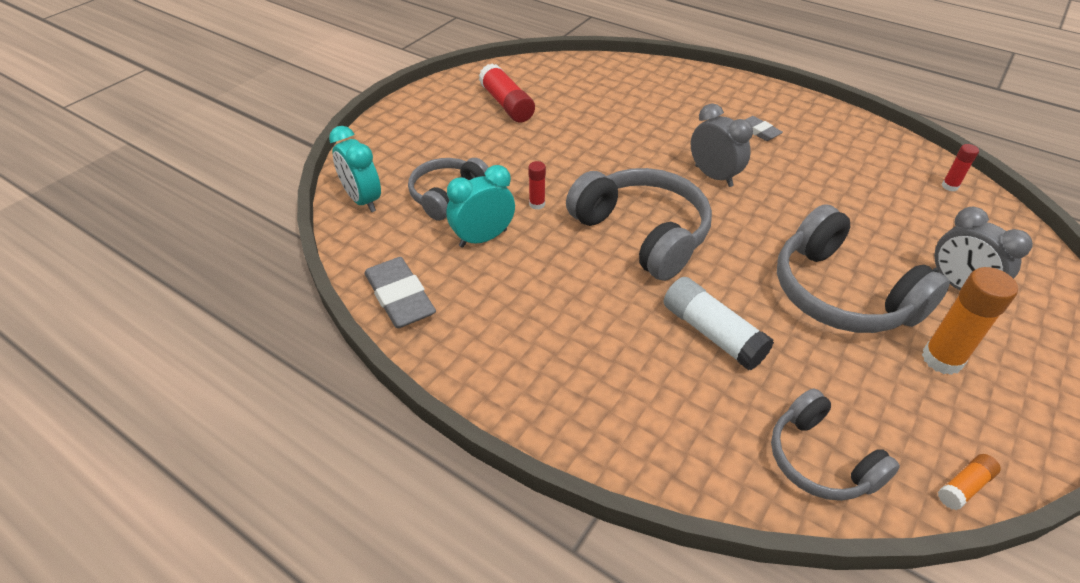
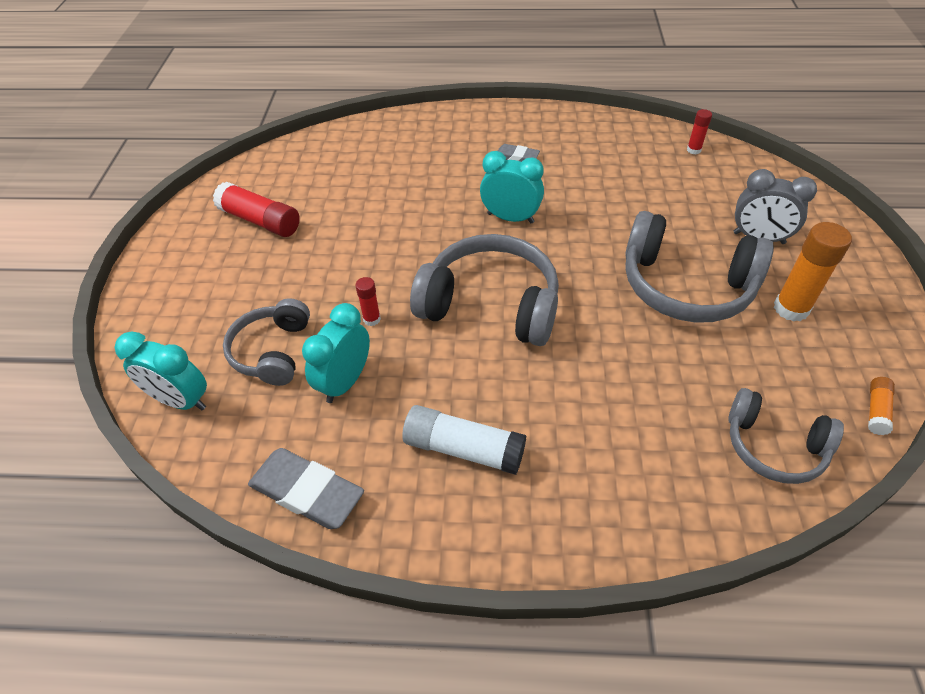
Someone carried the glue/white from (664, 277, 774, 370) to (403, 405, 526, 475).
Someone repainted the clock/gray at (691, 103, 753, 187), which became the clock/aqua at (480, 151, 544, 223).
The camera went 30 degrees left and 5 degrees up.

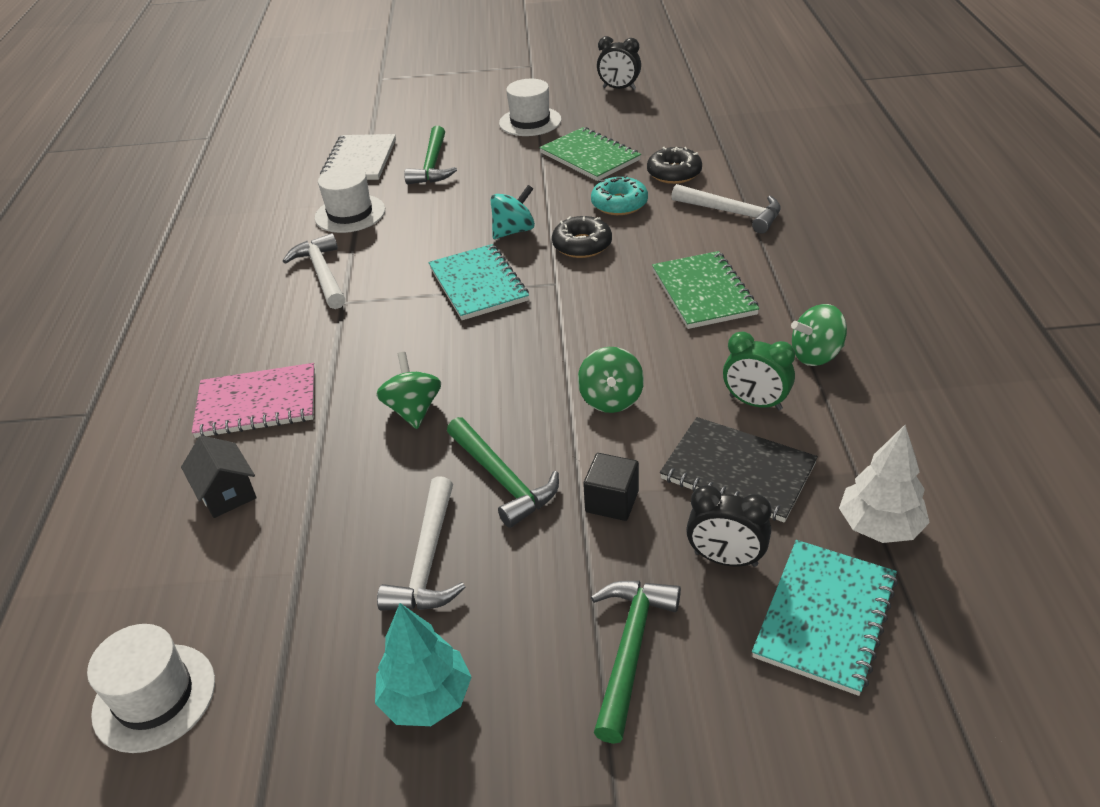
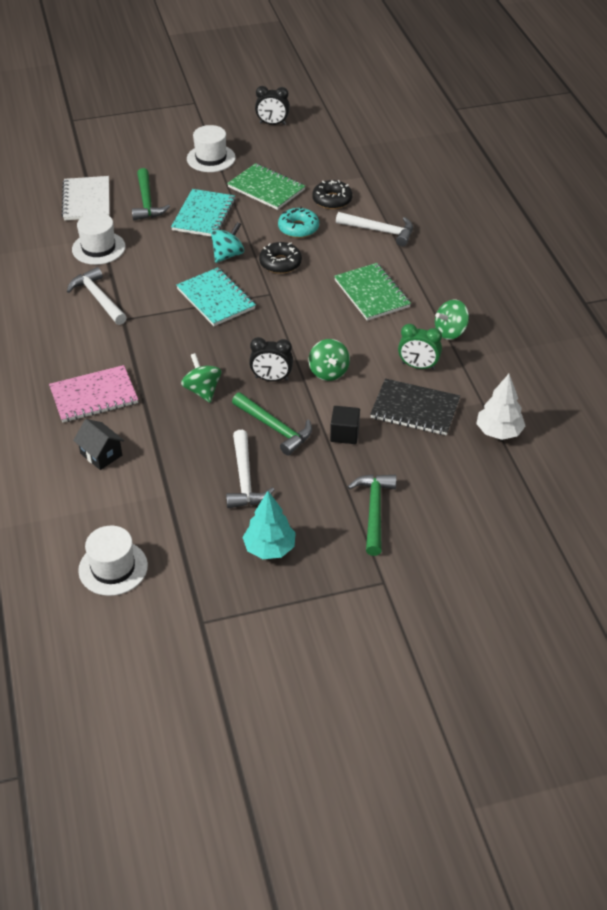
Someone carried the clock/jet-black from (686, 485, 771, 567) to (249, 337, 293, 381).
Someone carried the notepad/aqua from (752, 540, 898, 696) to (171, 189, 235, 236).
The camera went 15 degrees left and 5 degrees up.

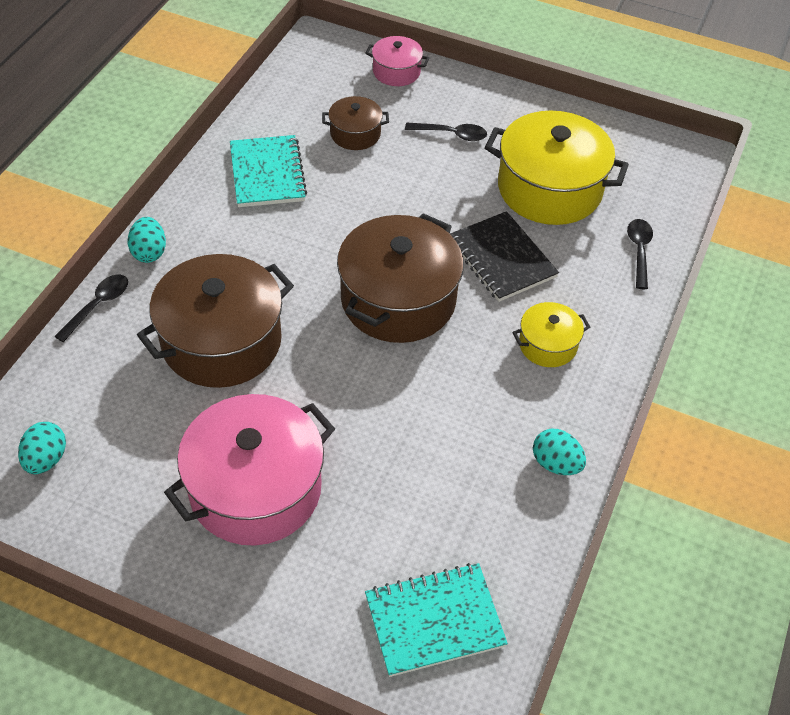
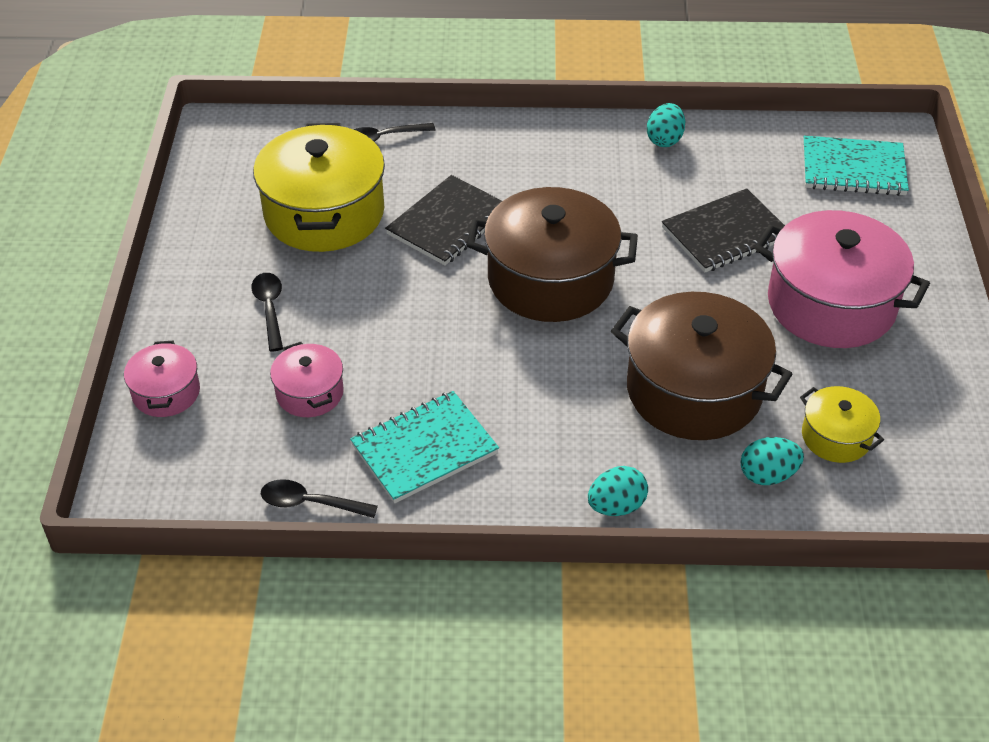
Someone carried the toy egg/aqua from (18, 422, 66, 474) to (741, 437, 804, 485).
Someone carried the tablespoon/jet-black from (54, 275, 128, 342) to (261, 479, 378, 518).
Someone repainted the pot/russet at (322, 96, 389, 150), which became the pot/pink at (270, 342, 344, 417).
Someone rotated the notepad/aqua at (365, 563, 508, 677) by 45 degrees counterclockwise.
Someone carried the pot/golden from (512, 302, 590, 367) to (800, 386, 884, 463).
Someone put down the notepad/jet-black at (662, 188, 785, 272).
The camera went 110 degrees left and 5 degrees down.

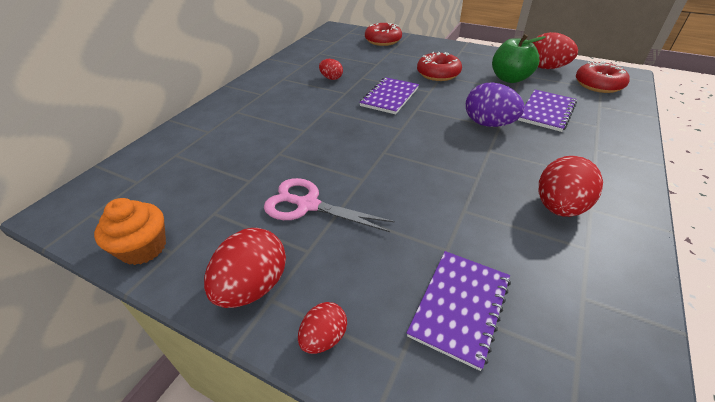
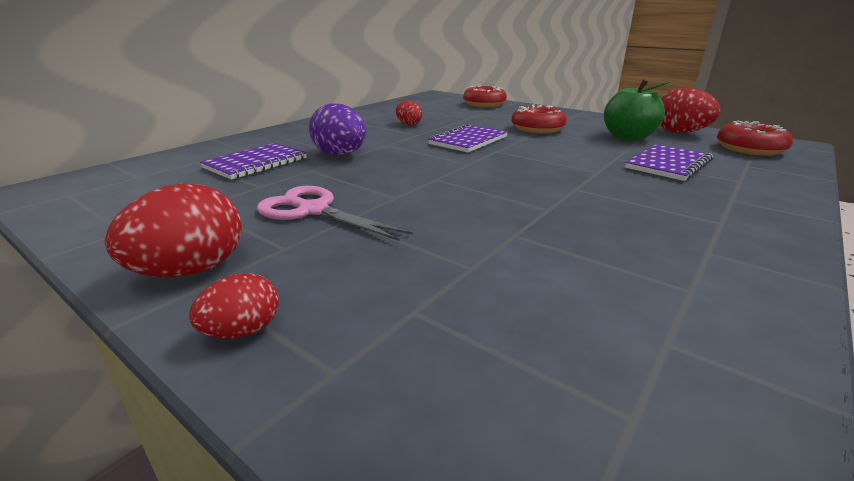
Someone took away the cupcake/orange at (94, 198, 166, 265).
Someone carried the notepad/violet from (407, 251, 511, 371) to (200, 143, 307, 180).
Someone carried the toy egg/violet from (466, 82, 525, 127) to (309, 103, 366, 156).
Someone took away the toy egg/scarlet at (539, 156, 603, 217).
The camera went 10 degrees right and 15 degrees down.

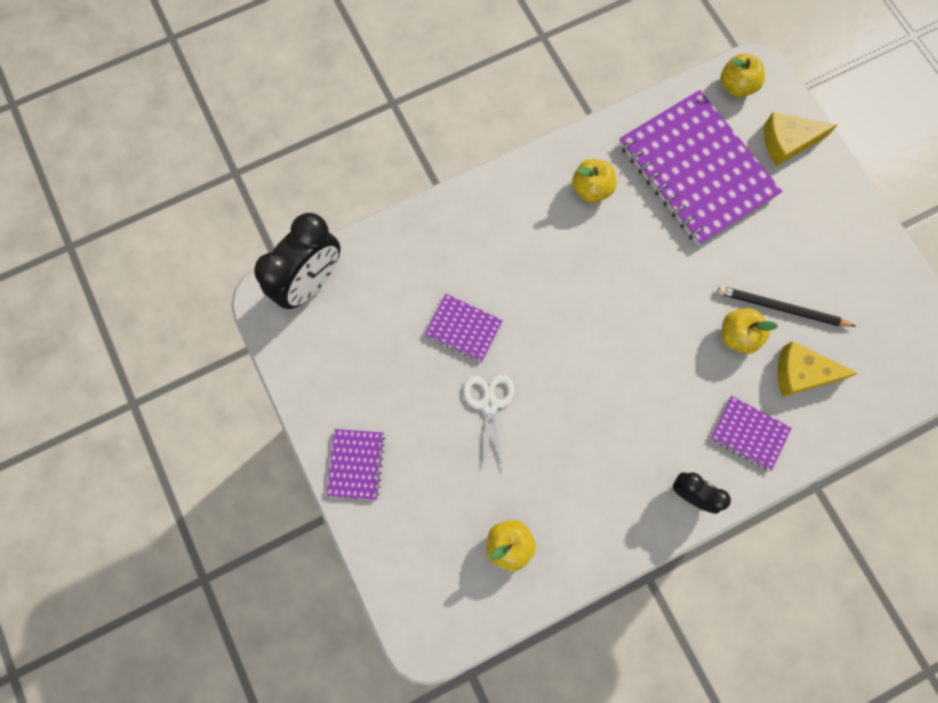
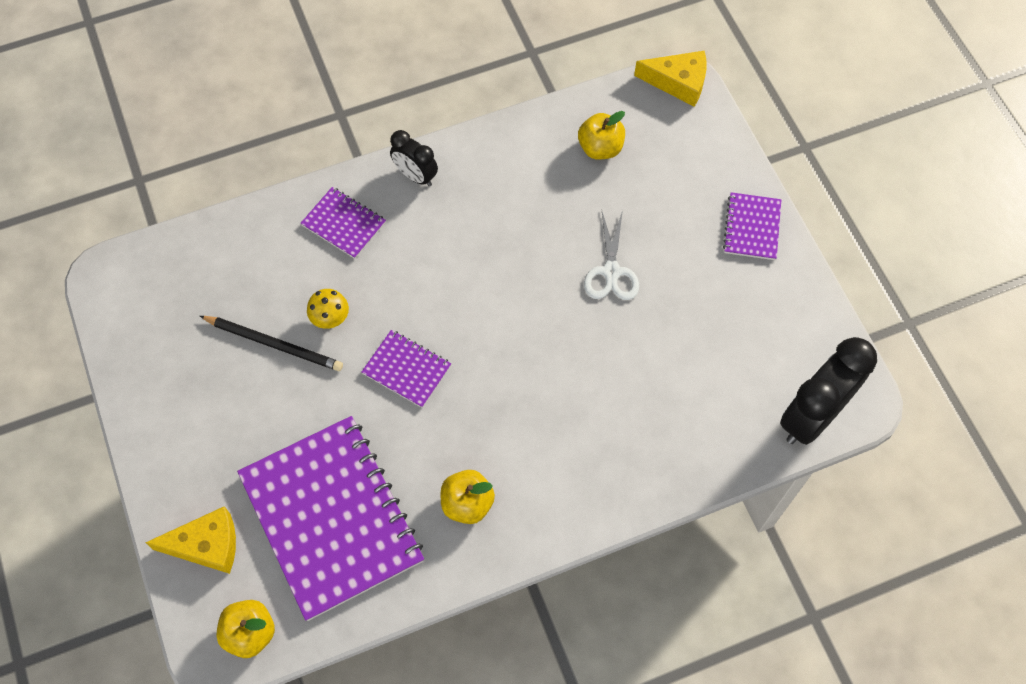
Someone carried the notepad/violet from (424, 294, 503, 362) to (362, 330, 451, 408).
Someone swapped the apple/golden at (722, 308, 778, 354) for the toadstool/golden at (307, 289, 349, 329).
Someone carried the cheese/golden from (778, 341, 858, 397) to (634, 51, 707, 107).
The camera went 175 degrees left and 10 degrees down.

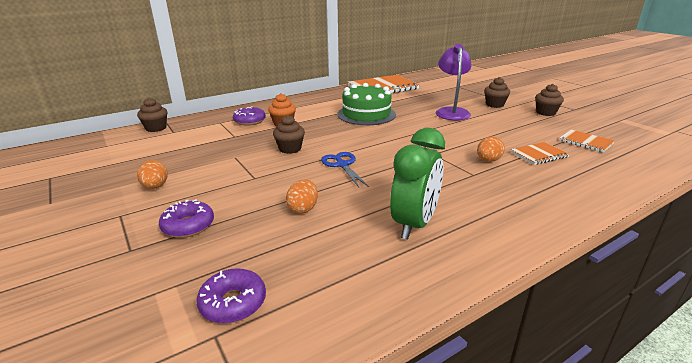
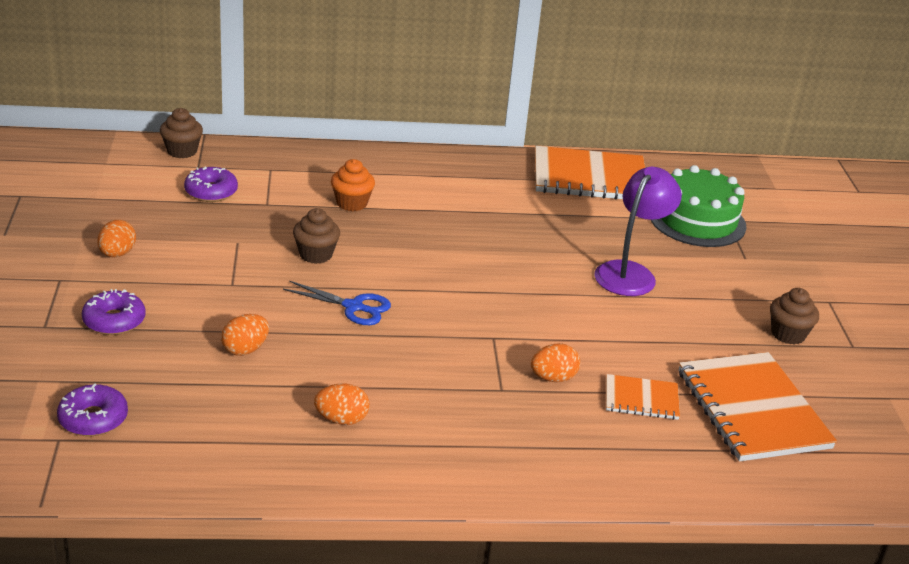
Someone carried the donut/violet from (233, 106, 266, 126) to (184, 167, 238, 202).
Someone rotated the shears/blue at (321, 152, 369, 187) by 105 degrees clockwise.
Someone carried the gateau/emerald from (337, 83, 396, 125) to (651, 165, 747, 247).
Someone swapped the clock/emerald at (390, 128, 445, 240) for the toy egg/orange at (314, 383, 369, 425).
Someone took away the cupcake/russet at (484, 77, 510, 108).
Someone scaled the notepad/orange at (559, 130, 615, 152) by 1.97.
The camera went 25 degrees right and 5 degrees up.

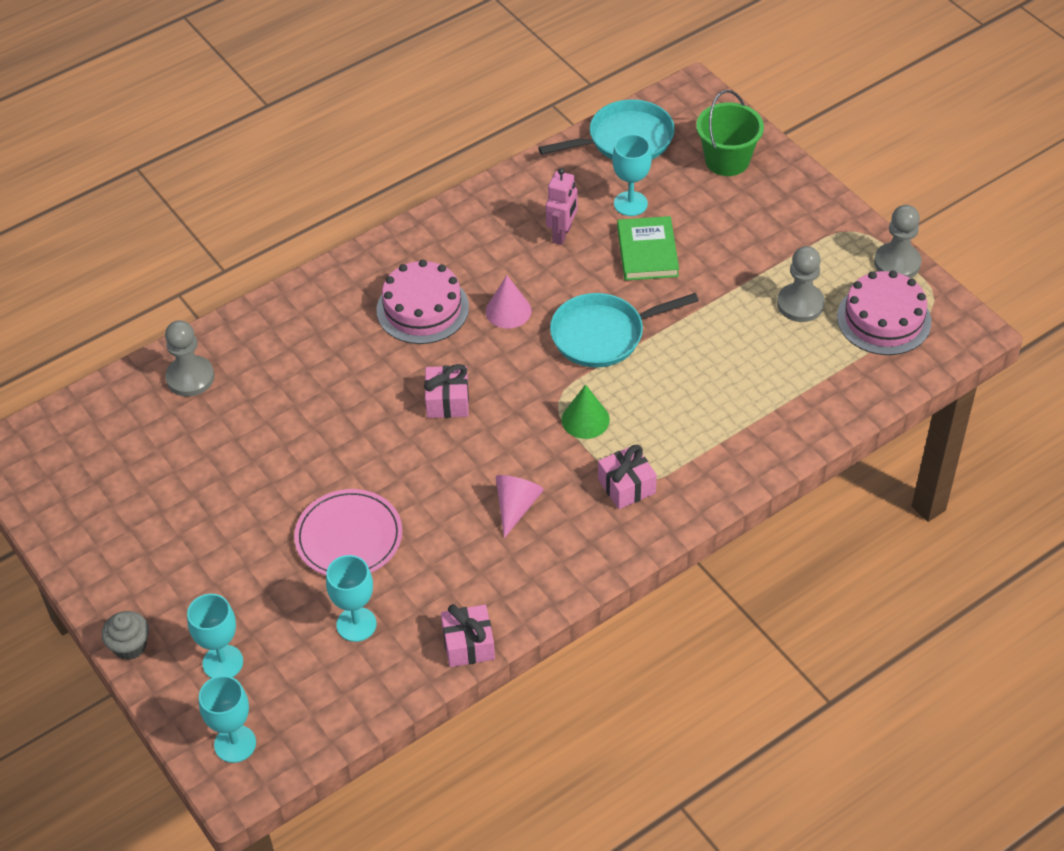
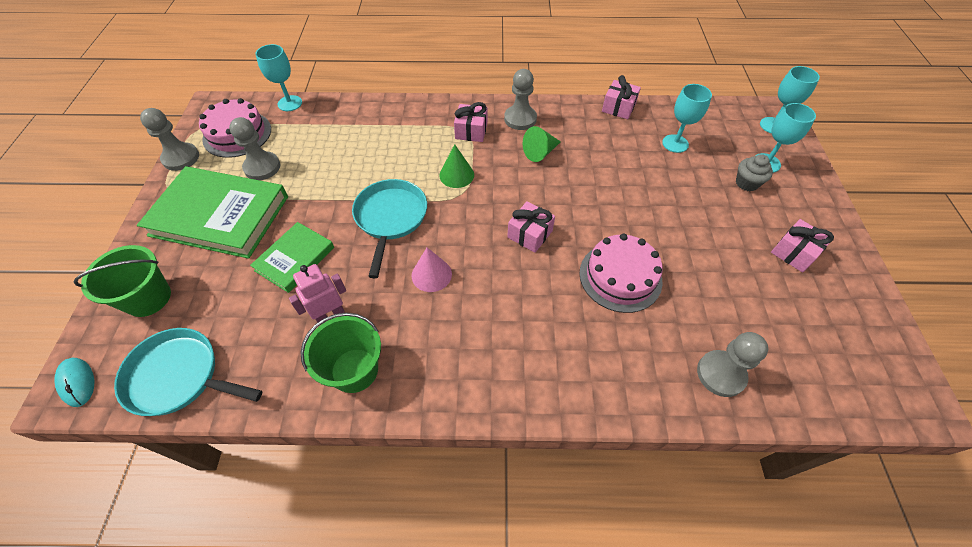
Someone carried the cupcake/gray from (102, 611, 149, 660) to (736, 154, 773, 192).
Someone took away the plate/pink at (294, 489, 402, 575).
Someone carried the gateau/pink from (377, 260, 469, 344) to (579, 234, 663, 313).
Someone repainted the cone shape/pink at (496, 475, 544, 538), which became the cone shape/emerald at (523, 126, 561, 162).
Someone rotated the pan/aqua at (550, 293, 699, 368) by 105 degrees counterclockwise.
Someone carried the wine glass/aqua from (612, 134, 652, 216) to (255, 44, 302, 111).
Someone put down the mouse/aqua at (54, 358, 94, 407).
Someone put down the hardback/emerald at (137, 166, 288, 259).
Someone put down the sand bucket/emerald at (300, 313, 381, 393).
Someone put down the game pawn/gray at (504, 69, 537, 130).
Someone put down the present/pink at (771, 219, 834, 272).
The camera went 145 degrees left and 5 degrees up.

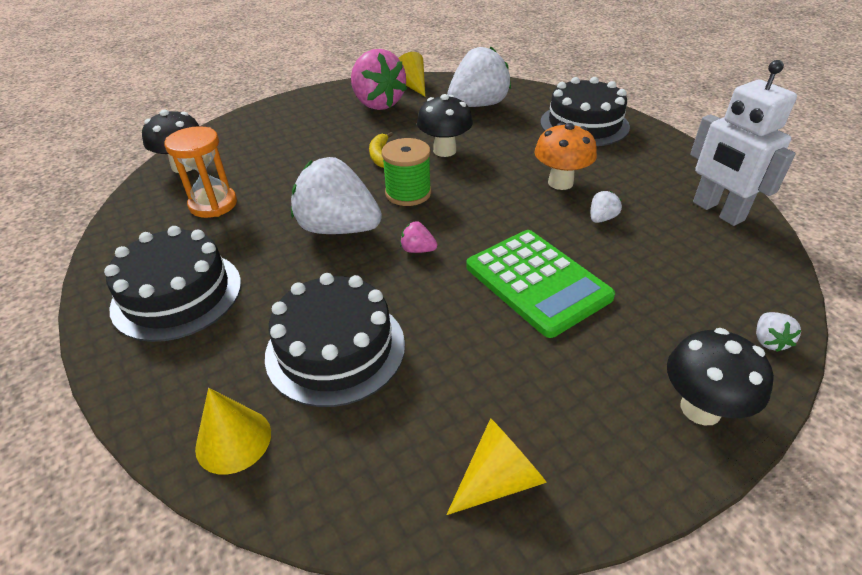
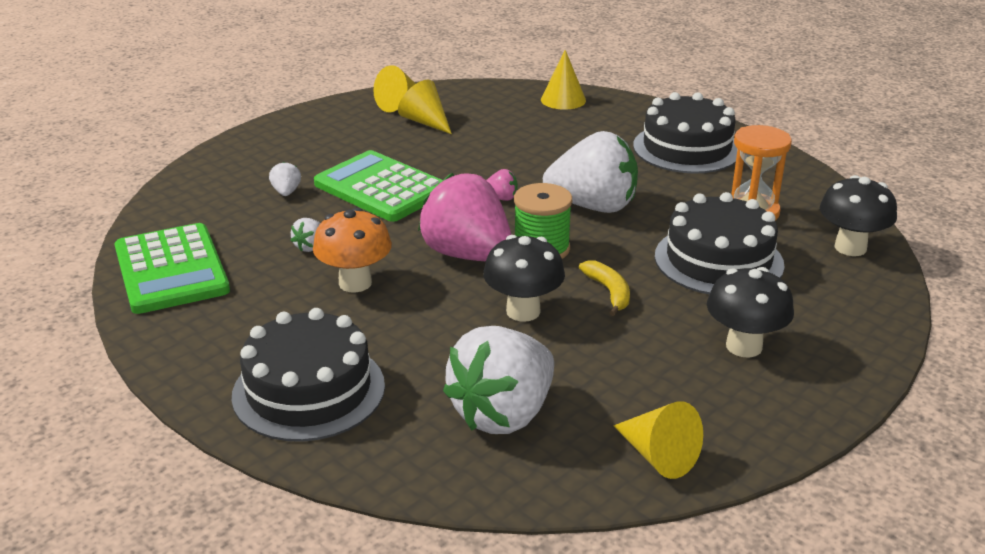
Someone carried the gateau/jet-black from (265, 273, 405, 407) to (655, 192, 785, 295).
Someone carried the toy strawberry/pink from (351, 49, 407, 110) to (418, 173, 512, 261).
Someone carried the toadstool/jet-black from (667, 328, 774, 425) to (707, 267, 794, 357).
Someone swapped the toy robot/white at (690, 60, 797, 226) for the calculator/emerald at (115, 223, 230, 314).
Someone carried the toy strawberry/white from (756, 312, 802, 352) to (269, 161, 301, 196).
Someone put down the cone shape/golden at (398, 80, 452, 134).
The camera went 165 degrees right and 10 degrees down.

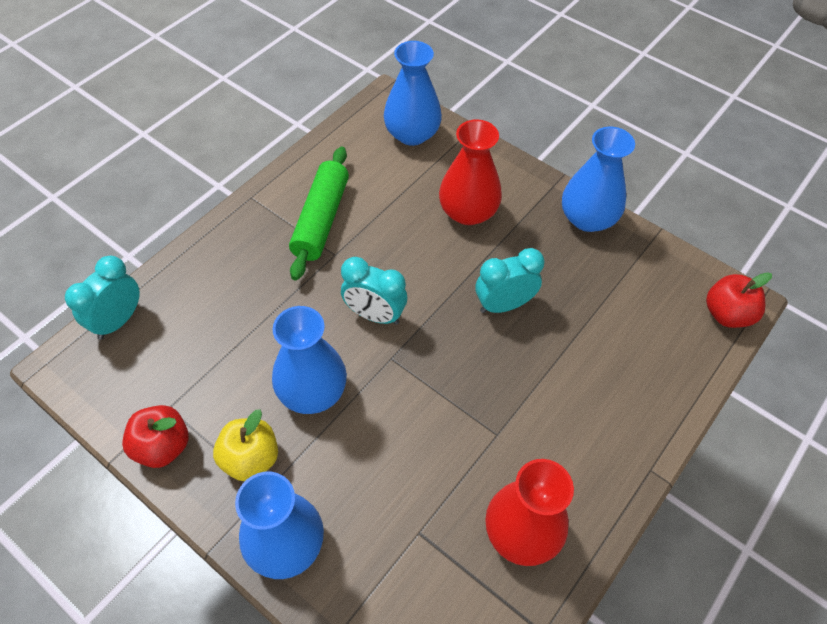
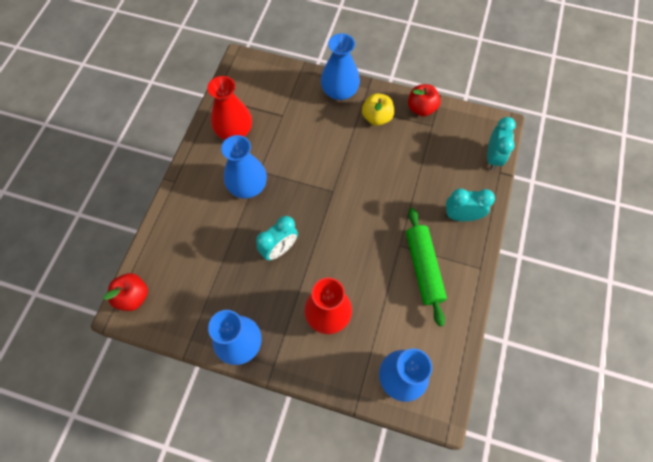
Someone carried the tall vase/blue from (272, 306, 347, 414) to (221, 135, 267, 199).
Someone carried the clock/aqua from (341, 257, 407, 325) to (445, 189, 495, 221).
The camera went 160 degrees right and 10 degrees up.

